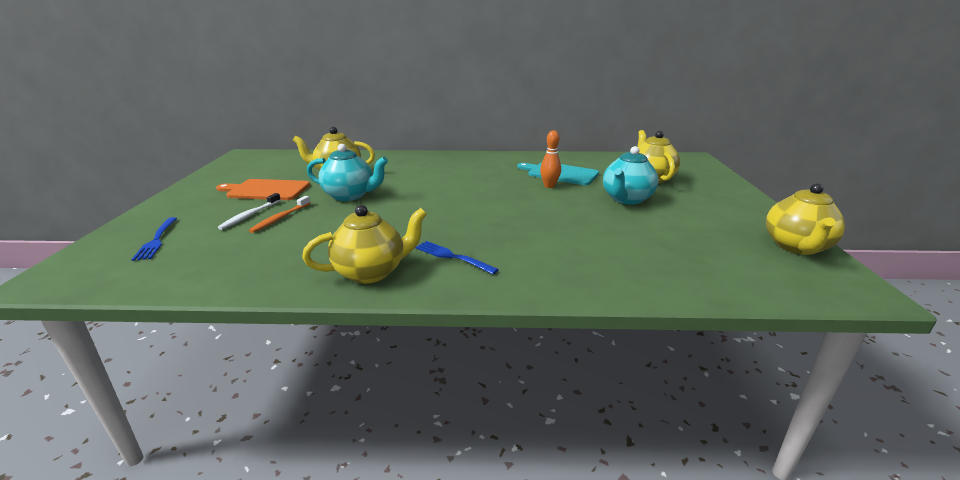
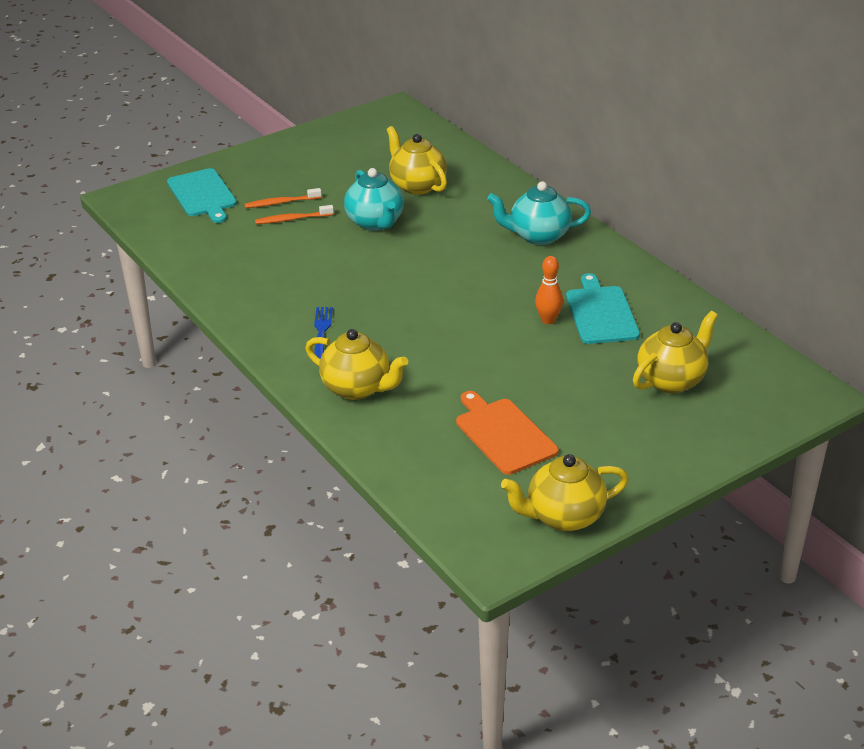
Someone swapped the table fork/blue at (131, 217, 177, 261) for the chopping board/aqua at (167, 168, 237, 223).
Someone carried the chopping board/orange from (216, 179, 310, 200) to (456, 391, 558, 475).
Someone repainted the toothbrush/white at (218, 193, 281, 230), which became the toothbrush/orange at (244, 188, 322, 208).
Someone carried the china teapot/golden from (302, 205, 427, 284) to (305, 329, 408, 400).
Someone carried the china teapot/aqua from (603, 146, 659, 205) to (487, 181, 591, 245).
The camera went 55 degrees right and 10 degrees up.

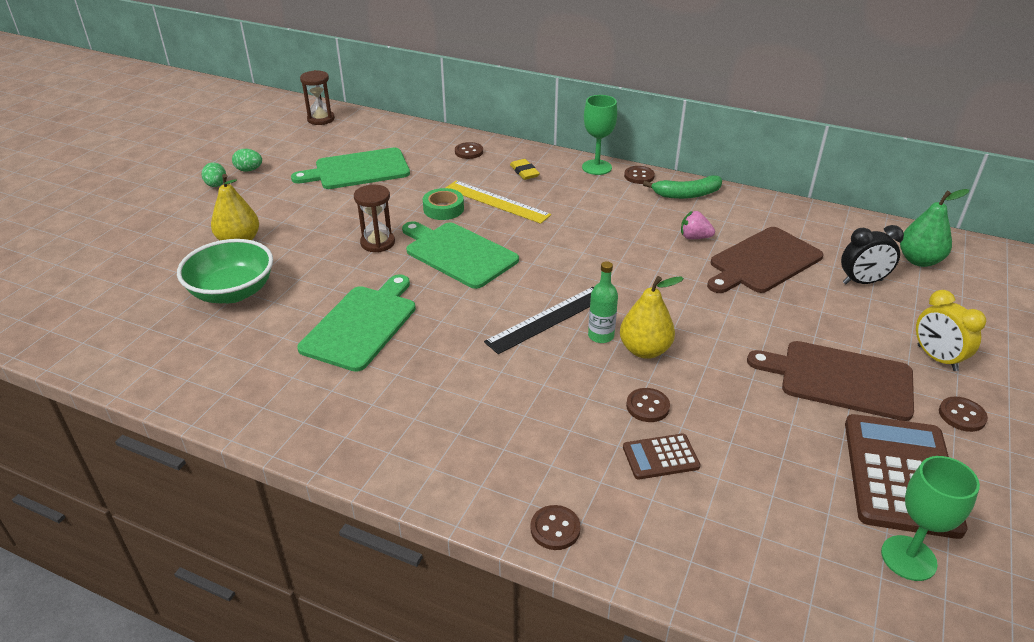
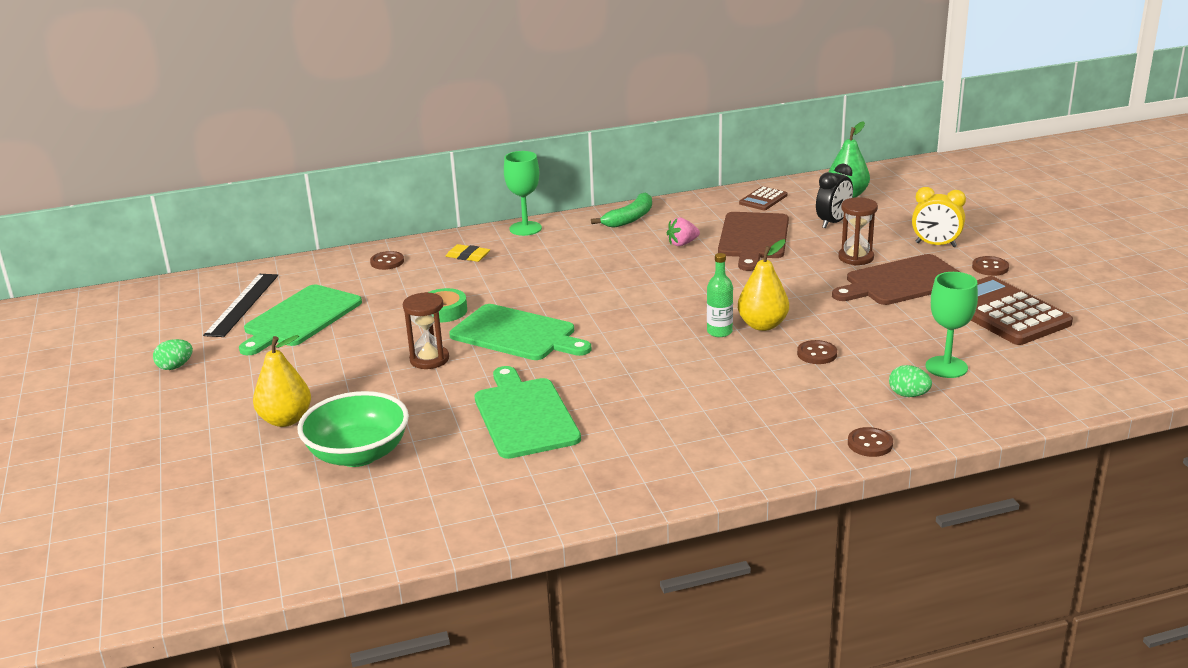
Someone carried the toy egg/emerald from (202, 162, 226, 187) to (889, 365, 932, 397).
Someone carried the hourglass/russet from (300, 70, 335, 125) to (838, 197, 878, 265).
Someone rotated the chopping board/emerald at (402, 221, 519, 289) by 150 degrees counterclockwise.
Someone took away the measuring stick/golden at (446, 181, 551, 224).
Someone carried the measuring stick/jet-black from (484, 287, 594, 354) to (203, 274, 278, 337).
Someone carried the calculator/russet from (623, 434, 701, 480) to (739, 186, 788, 210).
Someone took away the shirt button/russet at (624, 166, 655, 184).
Someone carried the wine glass/emerald from (881, 456, 980, 581) to (926, 272, 978, 378).
The camera went 40 degrees left and 10 degrees down.

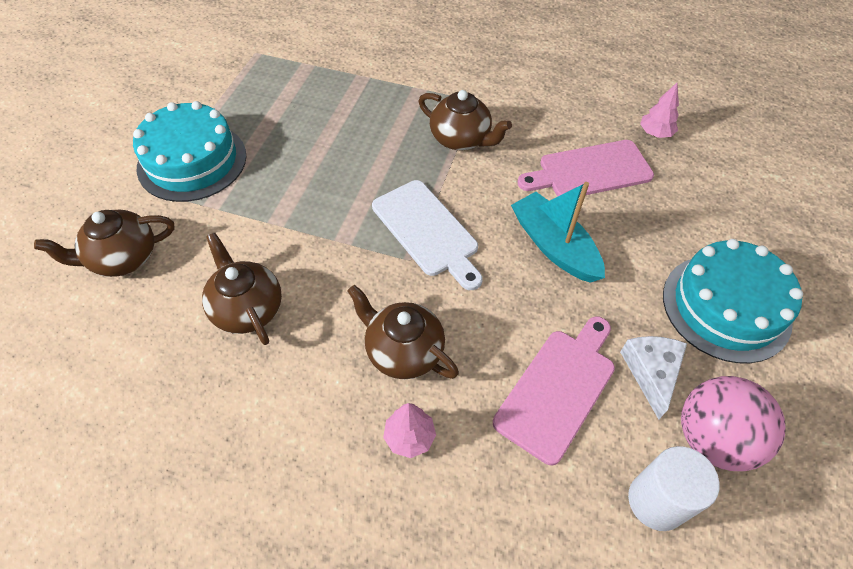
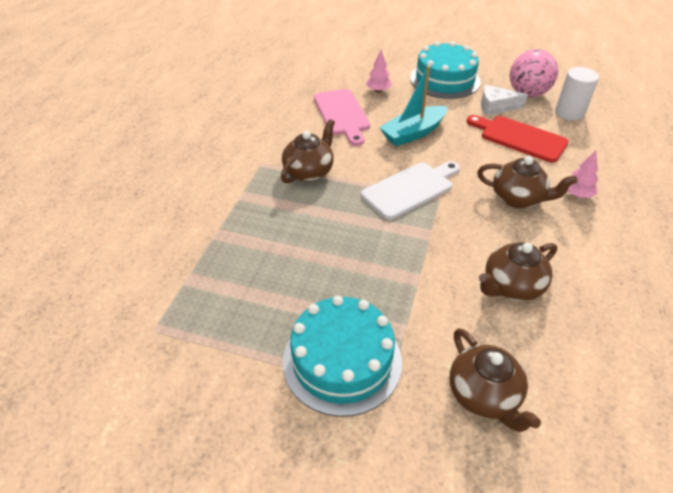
Someone rotated the china teapot/russet at (347, 285, 459, 379) by 105 degrees counterclockwise.
Someone repainted the chopping board/pink at (493, 316, 615, 465), which became the chopping board/scarlet at (467, 115, 569, 163).
Someone carried the tree/pink from (640, 83, 679, 138) to (366, 50, 392, 92).
The camera went 90 degrees left and 10 degrees down.

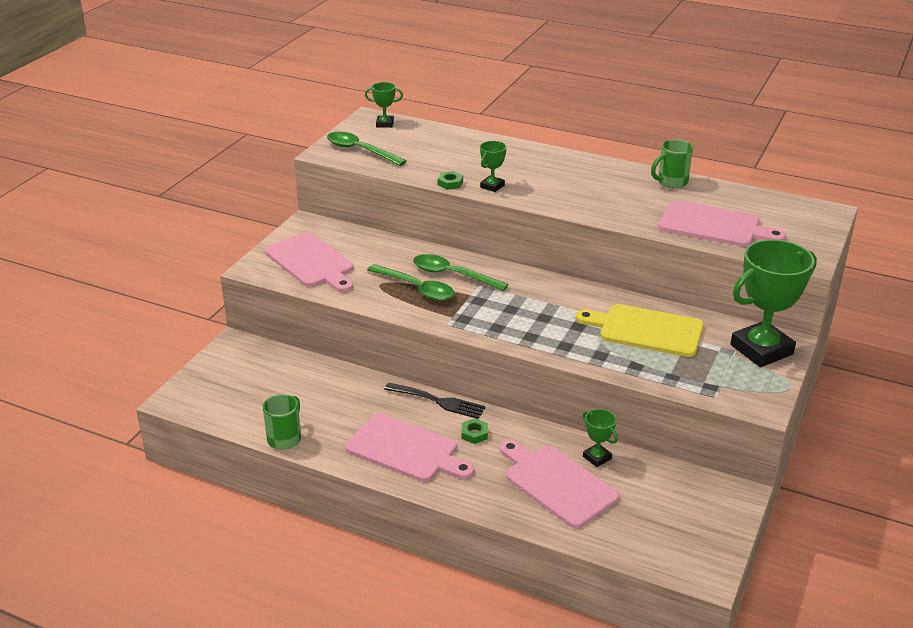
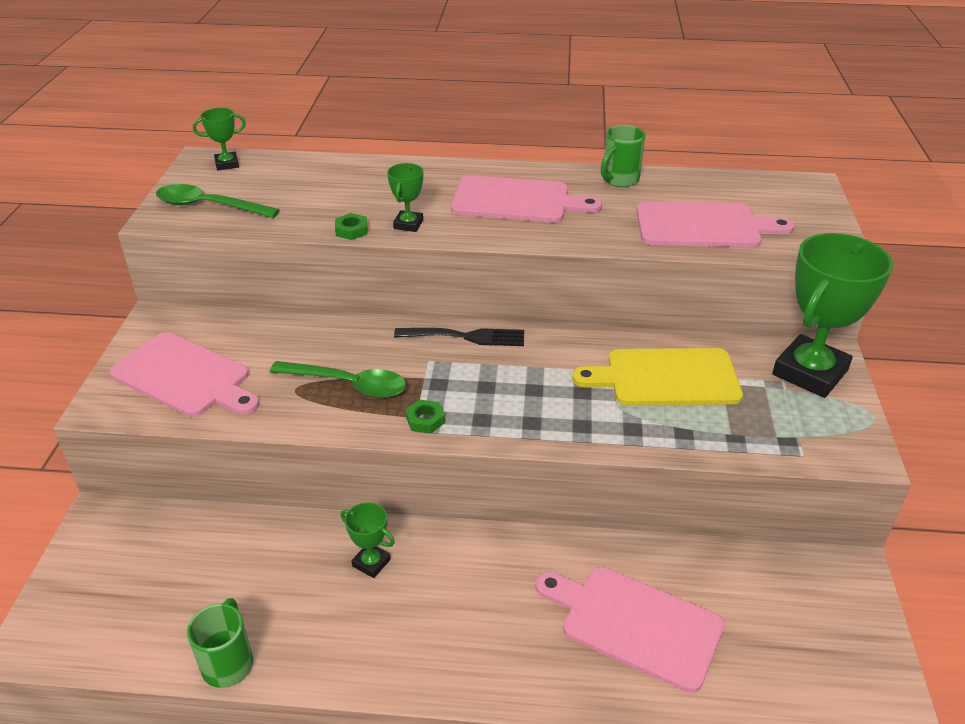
Someone carried the chopping board/pink from (345, 413, 474, 482) to (451, 175, 602, 223).
Someone carried the table fork/jet-black from (384, 383, 486, 419) to (394, 328, 524, 346).
Someone took away the tablespoon/emerald at (413, 254, 508, 291).
Someone carried the hexagon nut/emerald from (462, 418, 488, 444) to (405, 400, 445, 434).
Someone carried the award cup/emerald from (583, 409, 618, 467) to (341, 502, 395, 578).
The camera went 20 degrees left and 5 degrees up.

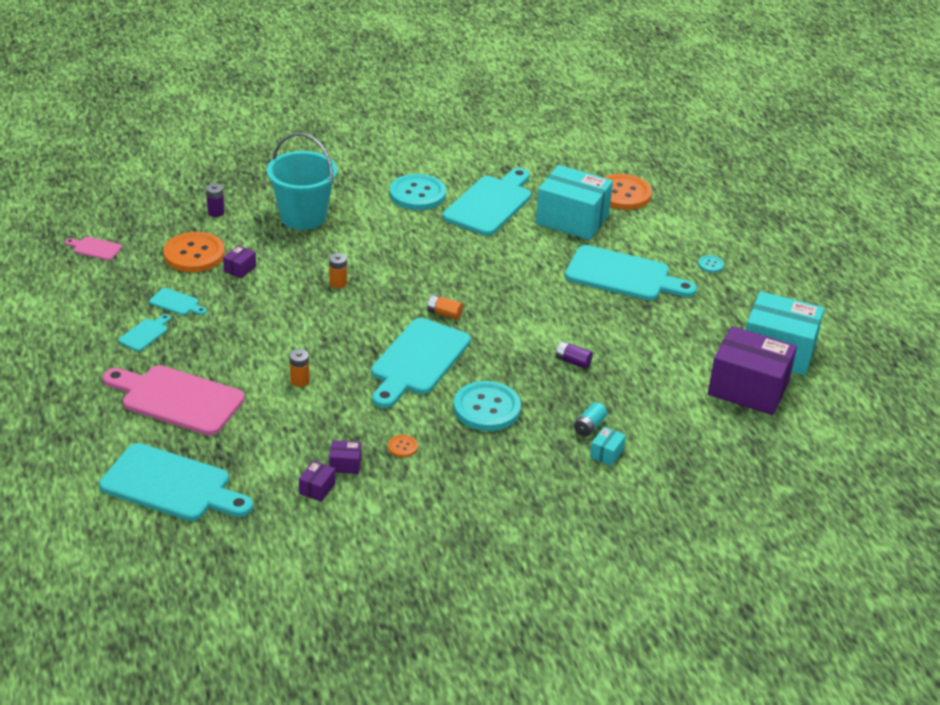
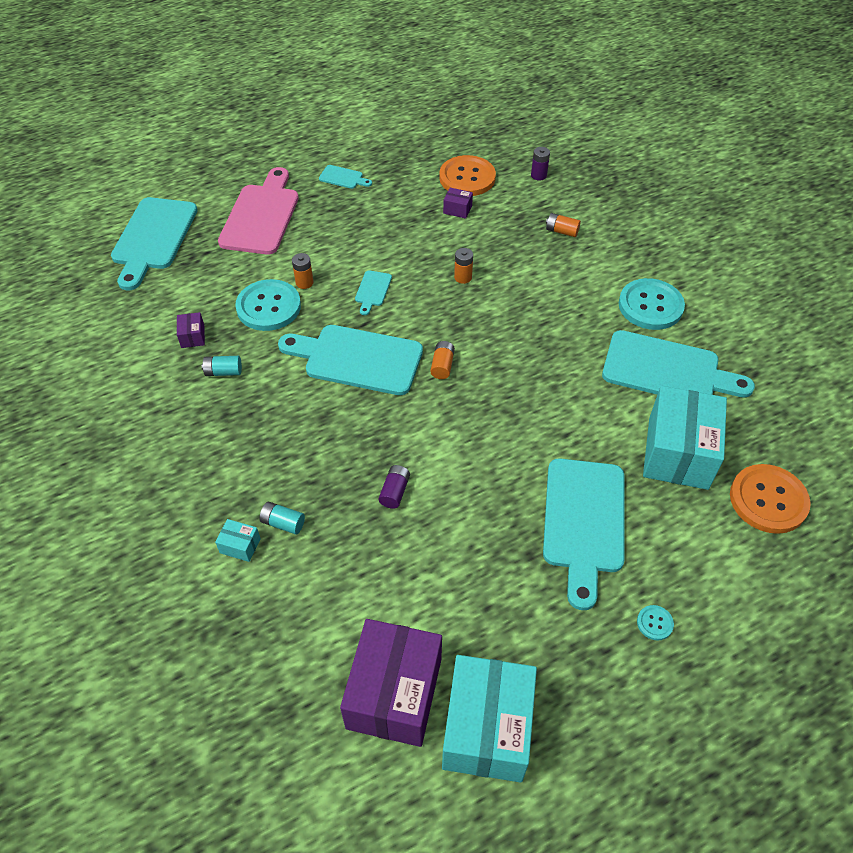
Someone took away the chopping board/pink at (65, 237, 122, 260).
Someone carried the chopping board/aqua from (149, 288, 207, 315) to (355, 270, 392, 315).
Someone swapped the sand bucket/aqua at (267, 132, 337, 230) for the AA battery/orange at (546, 213, 581, 237).
Someone took away the box/violet at (299, 461, 335, 502).
Someone swapped the shirt button/orange at (388, 435, 418, 457) for the AA battery/aqua at (202, 356, 242, 376).
Someone carried the shirt button/aqua from (453, 381, 521, 431) to (235, 279, 301, 331).
The camera went 80 degrees right and 15 degrees up.

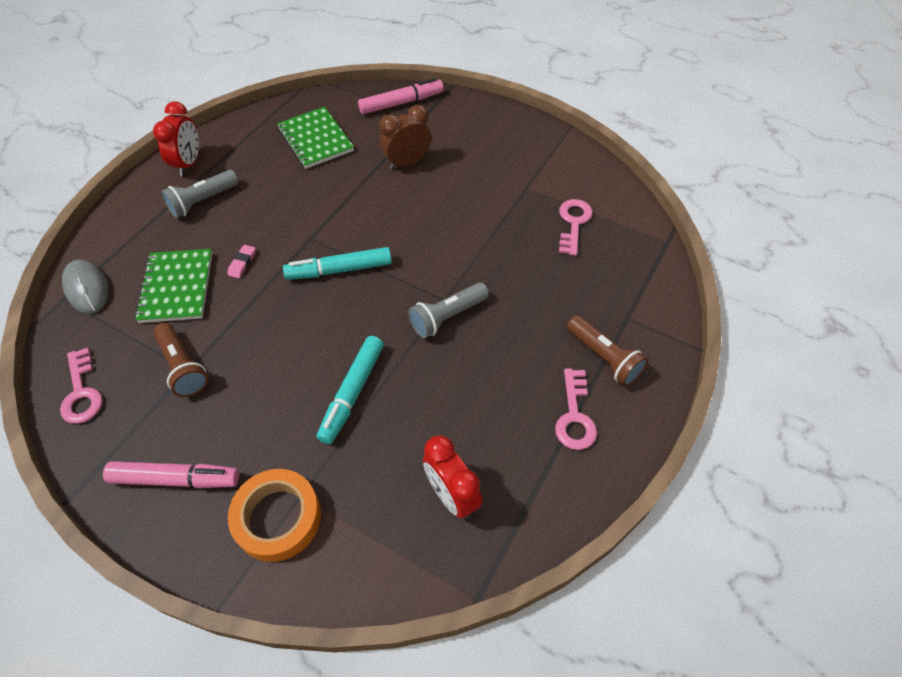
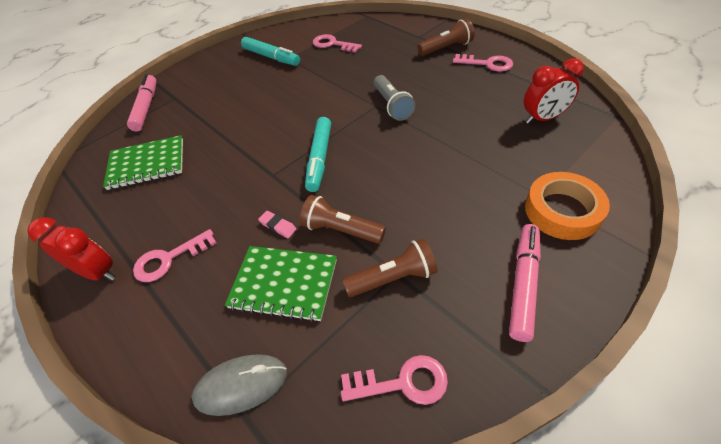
Someone swapped the torch/gray at (161, 170, 239, 218) for the key/pink at (133, 229, 217, 282).
Someone carried the marker/aqua from (317, 336, 384, 444) to (241, 37, 300, 66).
Someone took away the clock/russet at (380, 105, 431, 170).
Someone put down the torch/russet at (300, 195, 386, 244).
The camera went 70 degrees left and 5 degrees down.

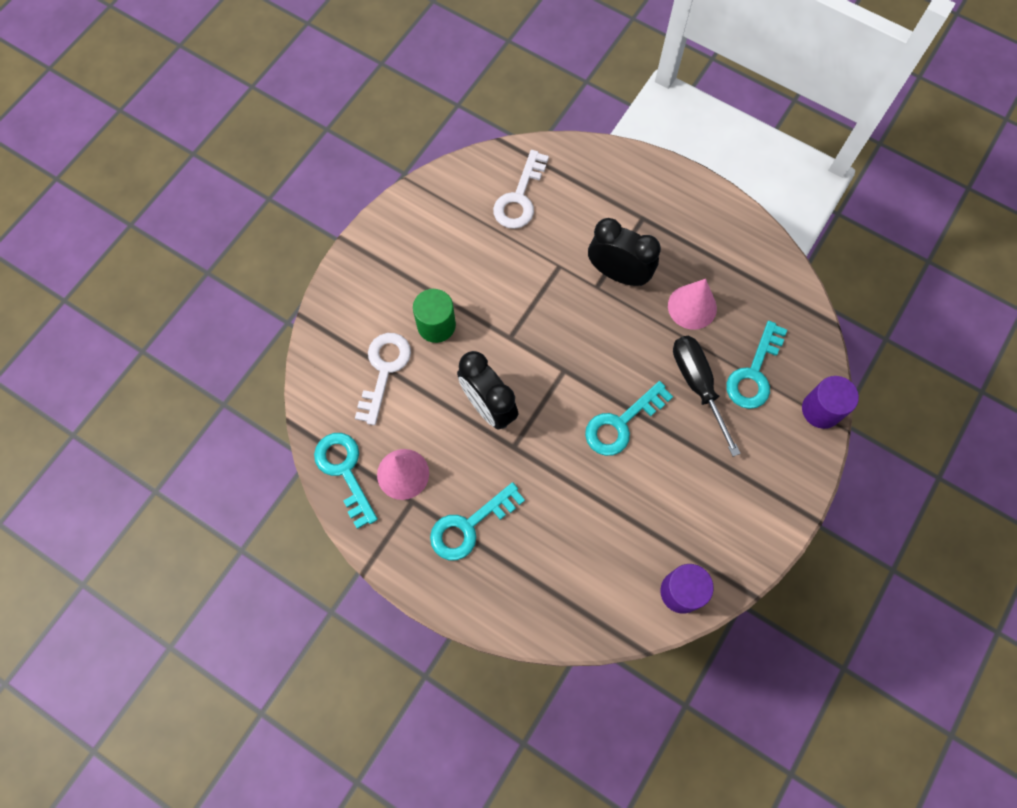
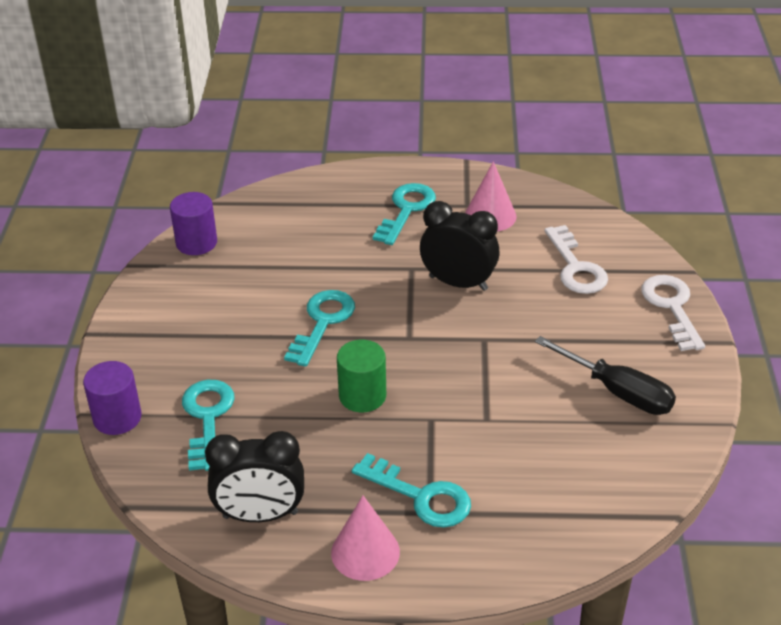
Someone carried the key/aqua from (314, 433, 378, 529) to (352, 453, 471, 528).
Someone carried the cylinder/emerald from (413, 289, 456, 343) to (337, 340, 386, 412).
Someone carried the key/white from (493, 150, 549, 229) to (641, 275, 705, 351).
Someone carried the clock/jet-black from (588, 218, 661, 286) to (205, 431, 304, 522).
Someone carried the cone shape/pink from (668, 279, 717, 330) to (331, 495, 400, 581).
Someone carried the screwdriver/jet-black from (673, 336, 741, 457) to (535, 336, 676, 415).
The camera went 150 degrees right and 30 degrees down.

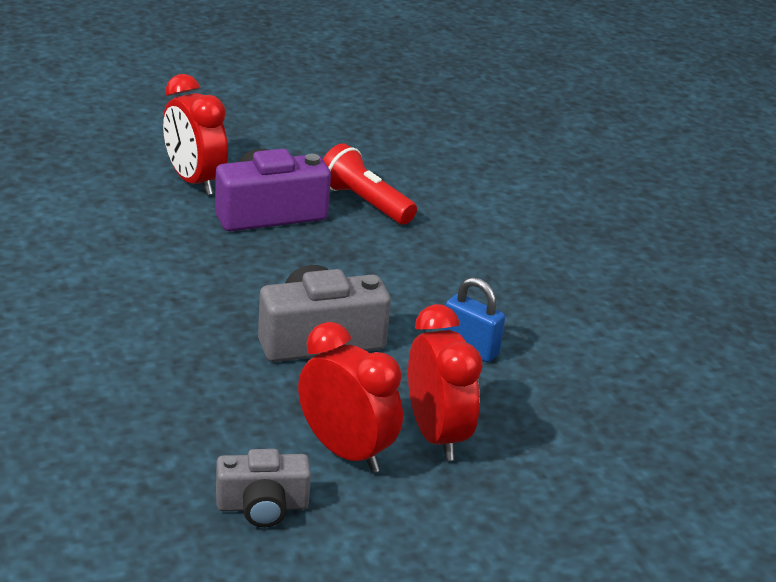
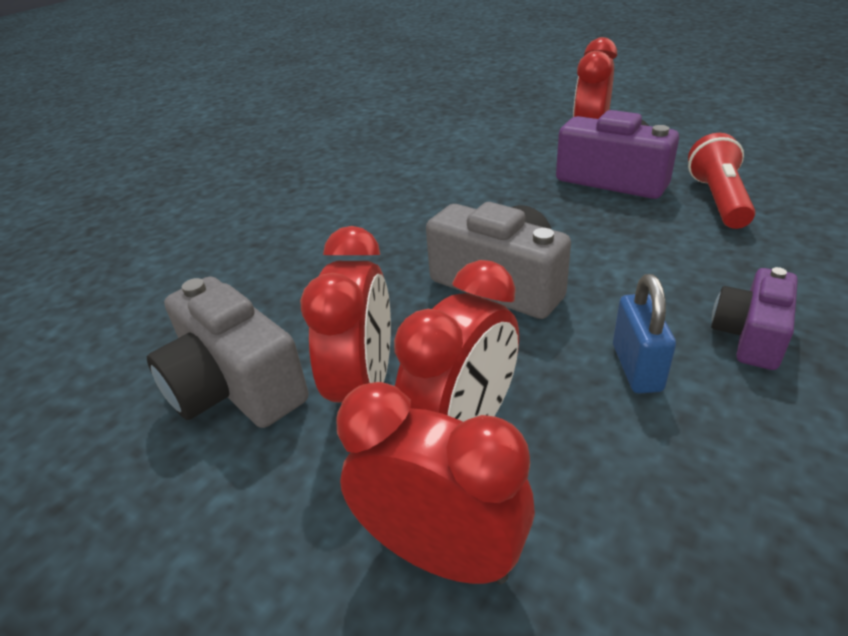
Someone scaled the camera/gray at (216, 449, 311, 527) by 1.58.
Someone put down the clock/scarlet at (336, 382, 535, 584).
Someone put down the camera/violet at (711, 267, 798, 370).
The camera went 60 degrees right and 5 degrees up.

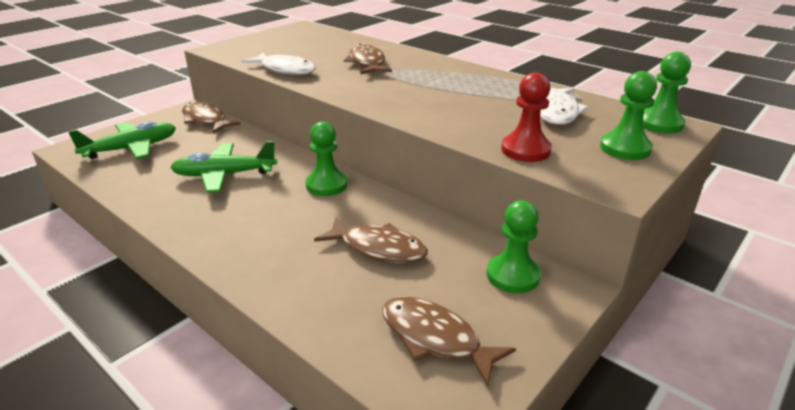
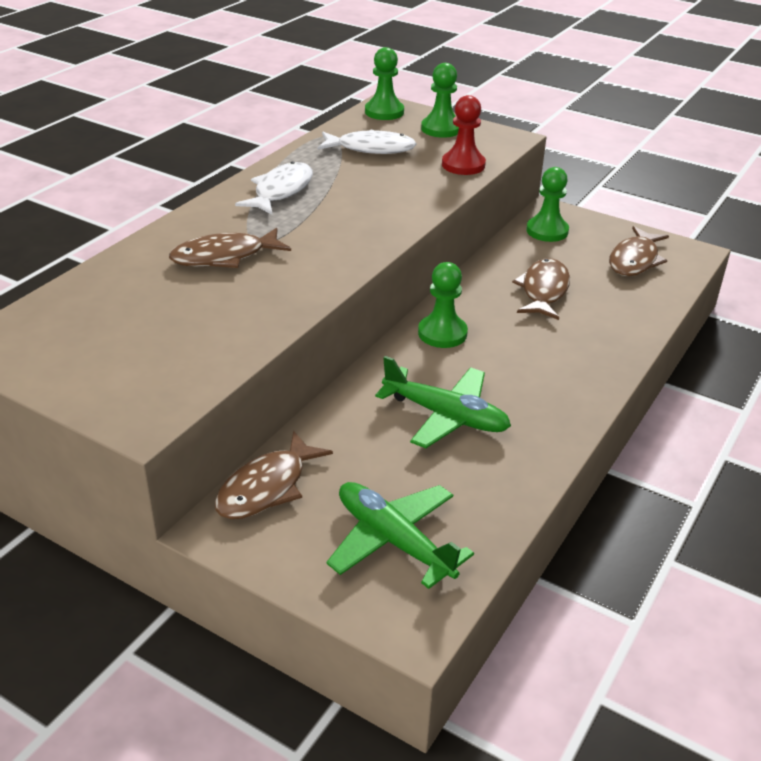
Someone rotated the toy plane/emerald at (170, 141, 277, 193) by 45 degrees counterclockwise.
Someone carried the fish figure/white from (241, 53, 316, 75) to (235, 161, 313, 214).
The camera went 100 degrees left and 5 degrees up.

